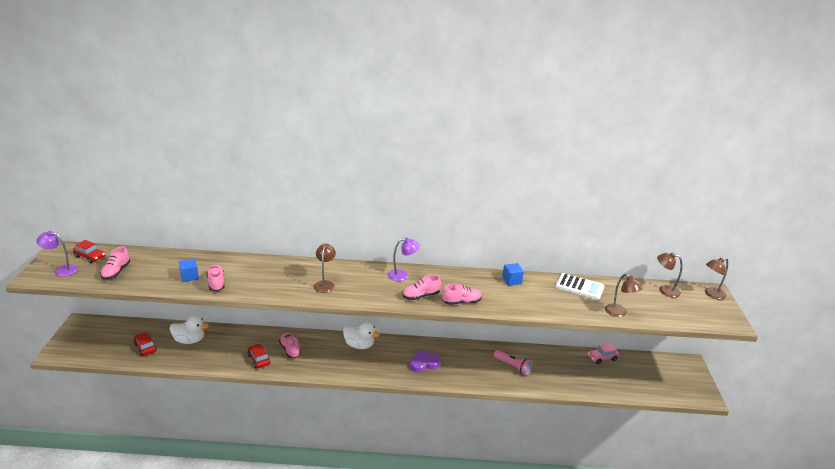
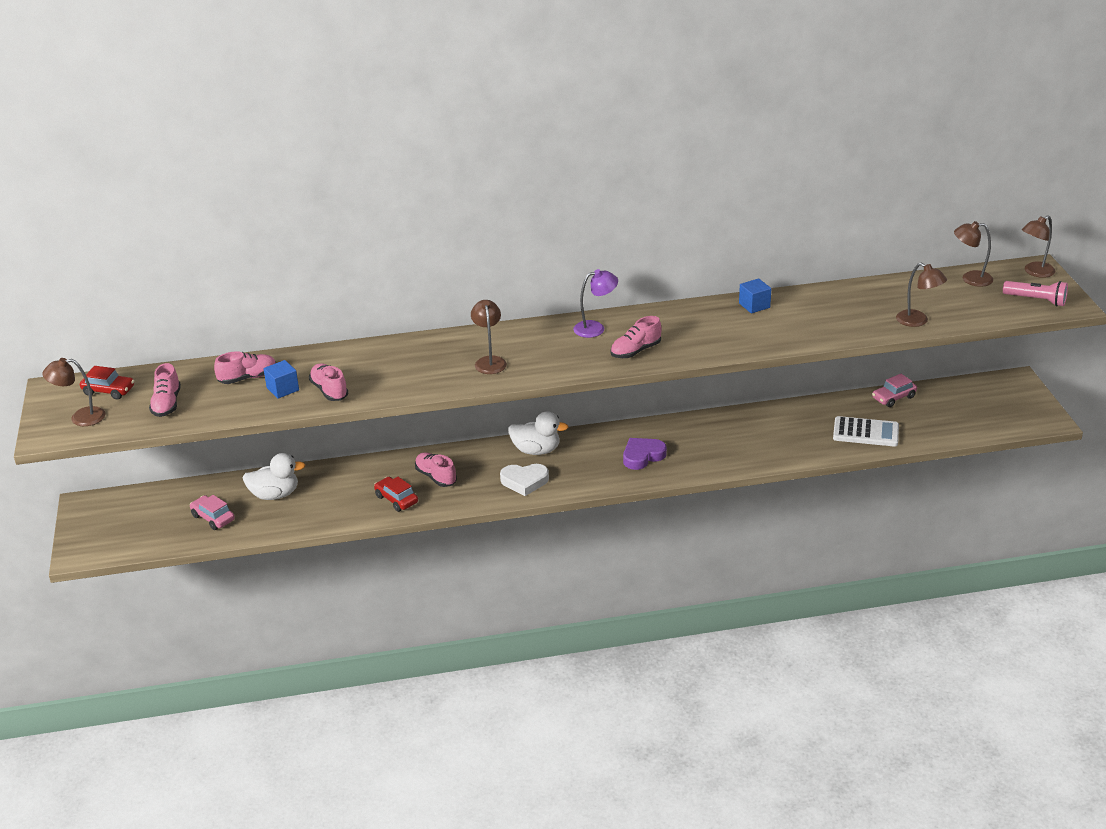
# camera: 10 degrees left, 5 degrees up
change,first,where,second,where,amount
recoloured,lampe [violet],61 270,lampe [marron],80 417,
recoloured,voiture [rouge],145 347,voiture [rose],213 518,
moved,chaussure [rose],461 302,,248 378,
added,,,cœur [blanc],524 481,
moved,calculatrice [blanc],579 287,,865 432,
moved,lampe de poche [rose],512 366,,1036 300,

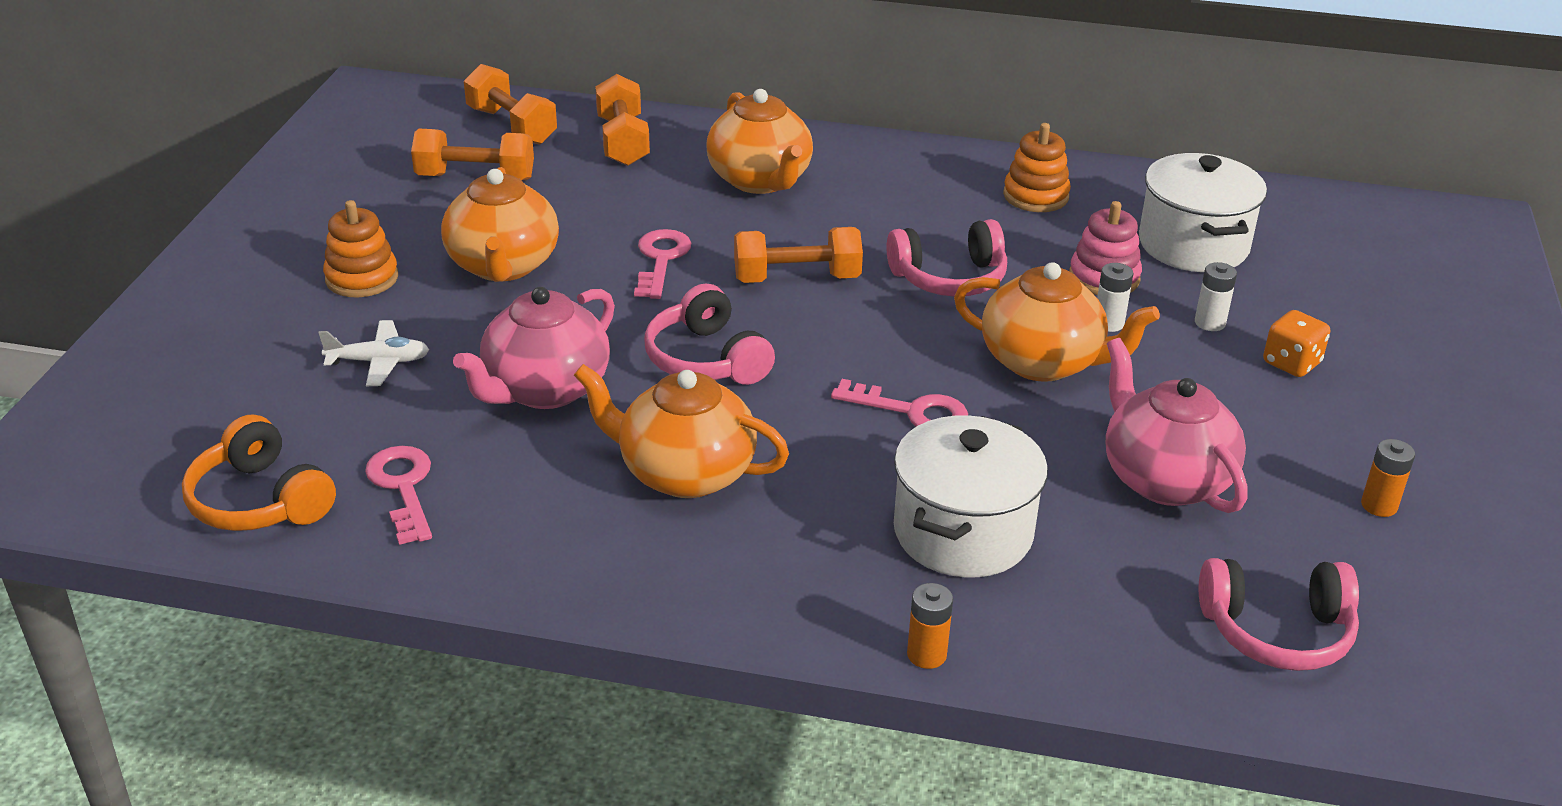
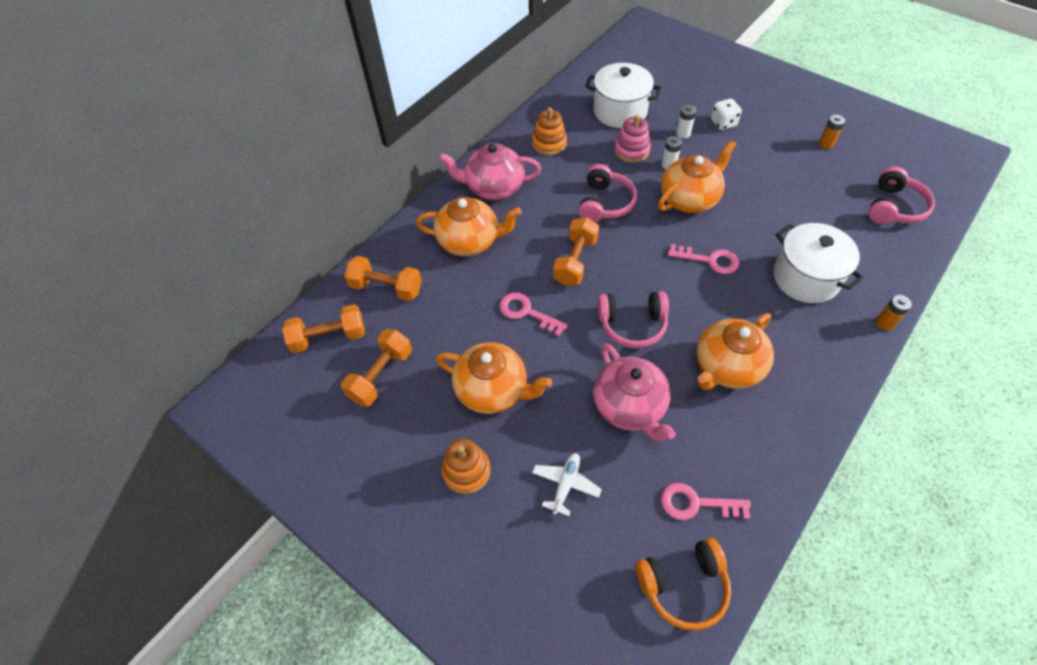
# camera: 60 degrees left, 20 degrees up
change,first,where,second,where,amount
moved,théière [rose],1164 479,,494 187,
turned,clé [rose],912 411,,709 260,60 degrees clockwise
recoloured,dé [orange],1291 363,dé [blanc],723 123,

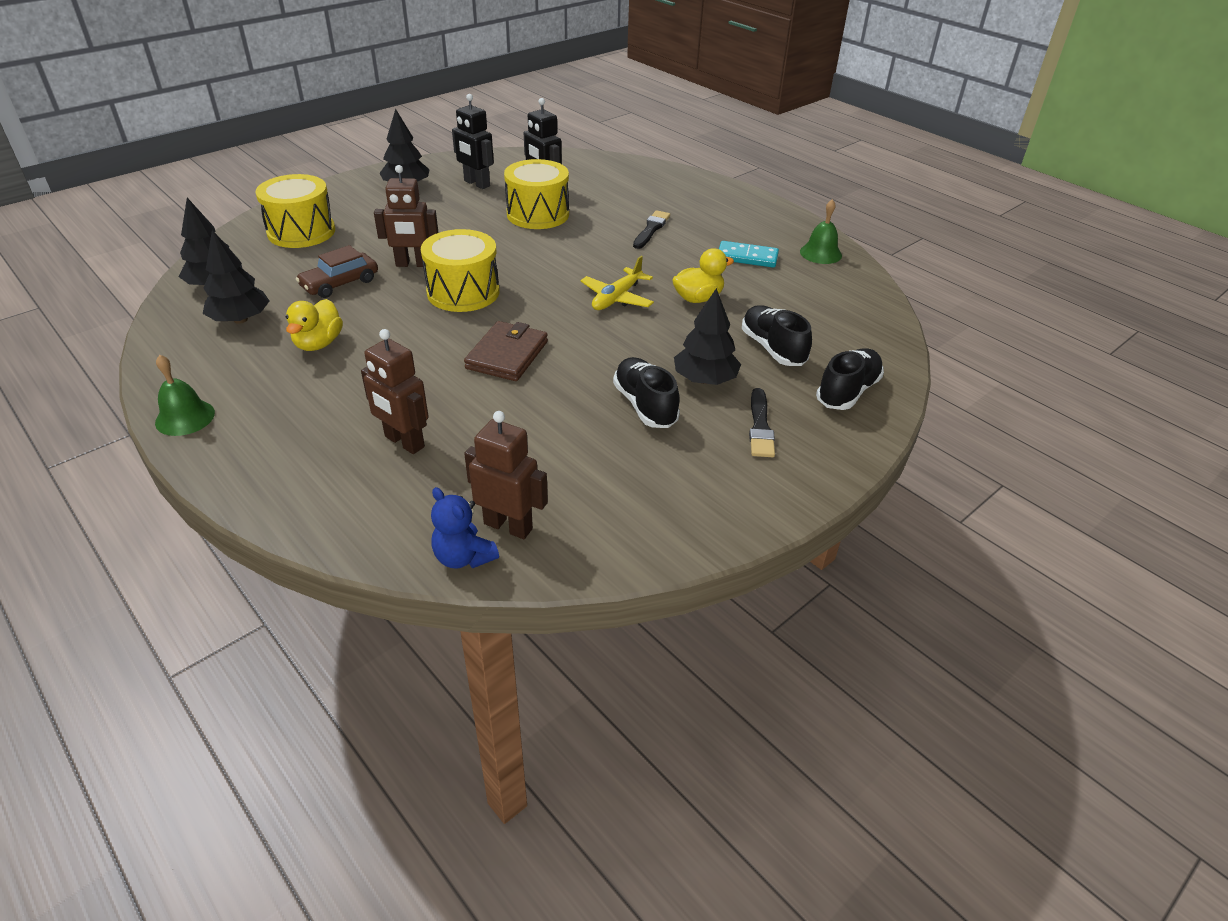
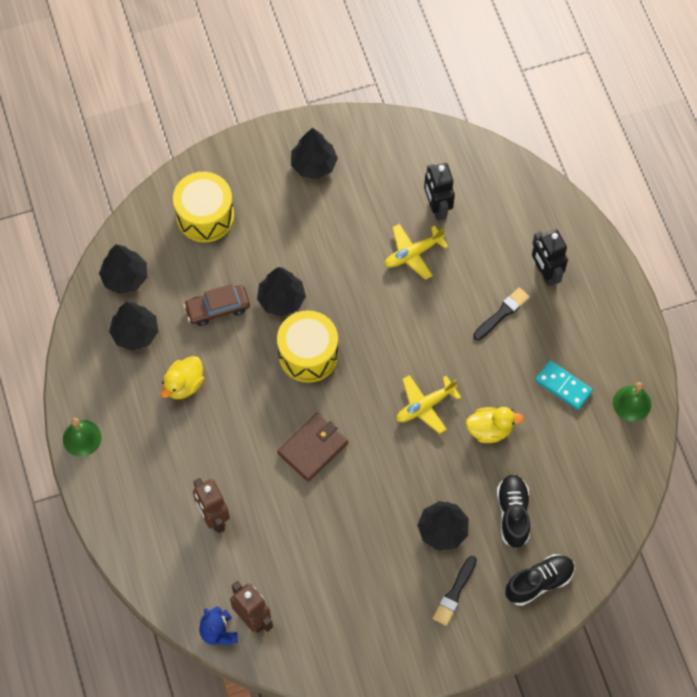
# camera: 25 degrees right, 25 degrees up
change,first,where,second,where,amount
replaced,robot [marron],413 264,arbre [noir],281 299,
replaced,tambour [jaune],538 214,avion [jaune],413 254,
moved,robot [noir],476 183,,545 273,
removed,chaussure [noir],645 405,,,

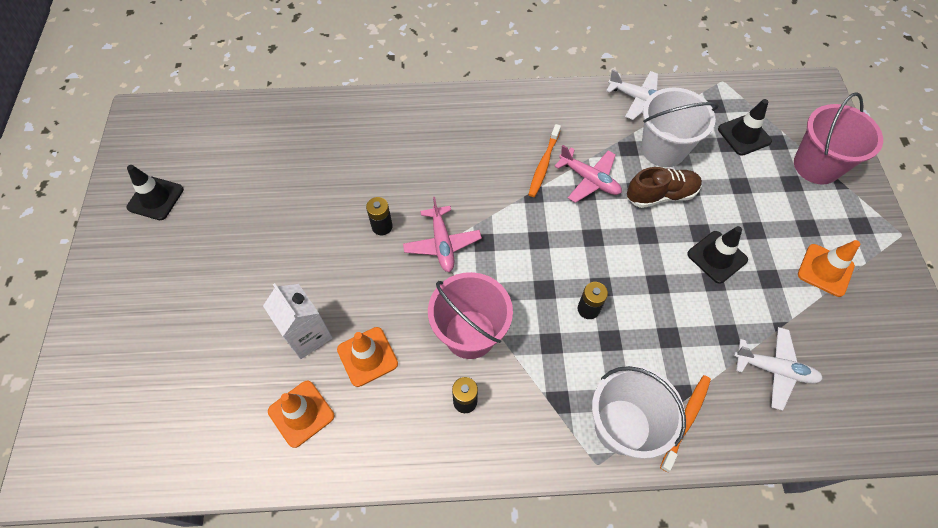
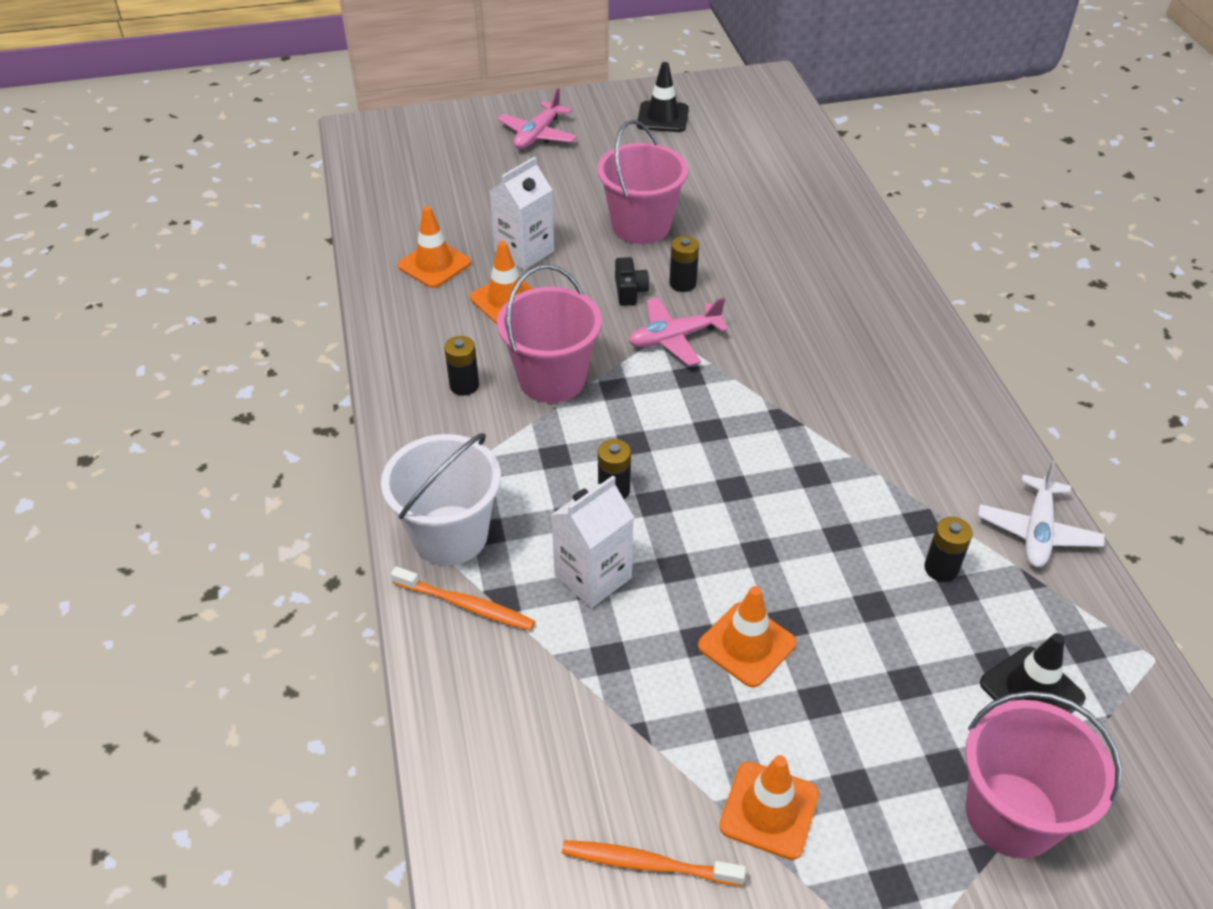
# camera: 80 degrees right, 15 degrees down
change,first,where,second,where,amount
moved,avion [rose],589 179,,538 135,
added,,,brique de lait [blanc],593 576,
moved,brosse à dents [orange],543 164,,647 863,
added,,,seau [rose],641 226,
added,,,appareil photo [noir],630 291,
recoloured,cône de chantier [noir],717 257,cône de chantier [orange],746 644,
replaced,seau [blanc],663 149,pile [noir],941 568,
removed,chaussure [marron],661 195,,,
removed,avion [blanc],774 369,,,

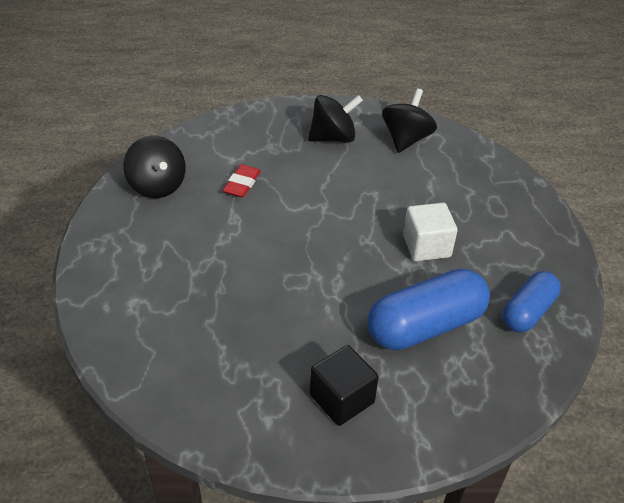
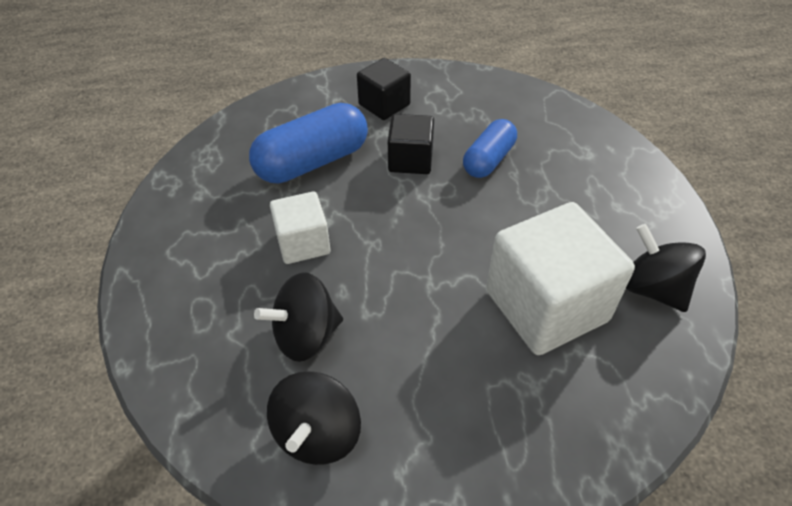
# camera: 175 degrees right, 5 degrees up
change,first,where,second,where,amount
moved,toupie [noir],333 138,,306 335,
added,,,cube [noir],410 160,
moved,gélule [bleu],527 311,,488 160,
replaced,gomme [rouge],242 184,cube [blanc],546 306,

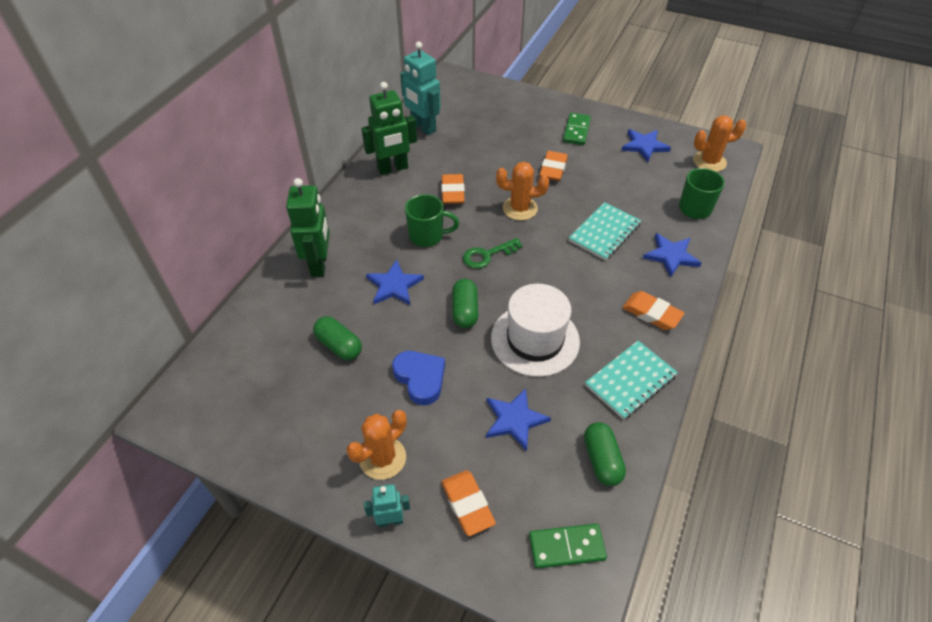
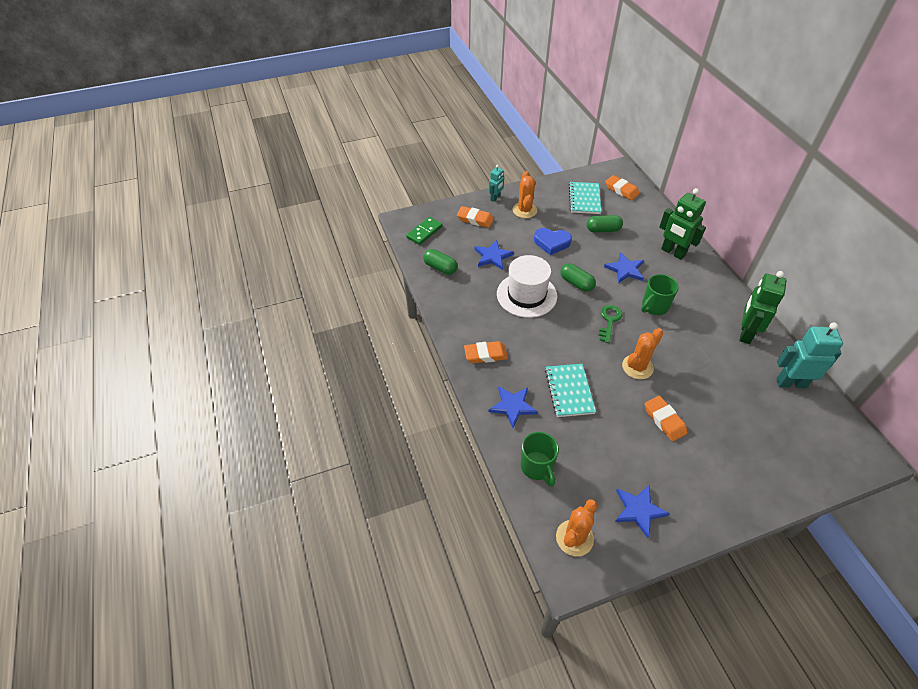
# camera: 135 degrees right, 0 degrees up
change,first,where,second,where,amount
moved,carnet [turquoise],630 380,,584 199,
moved,gomme [orange],453 192,,621 190,
removed,domino [vert],576 131,,,

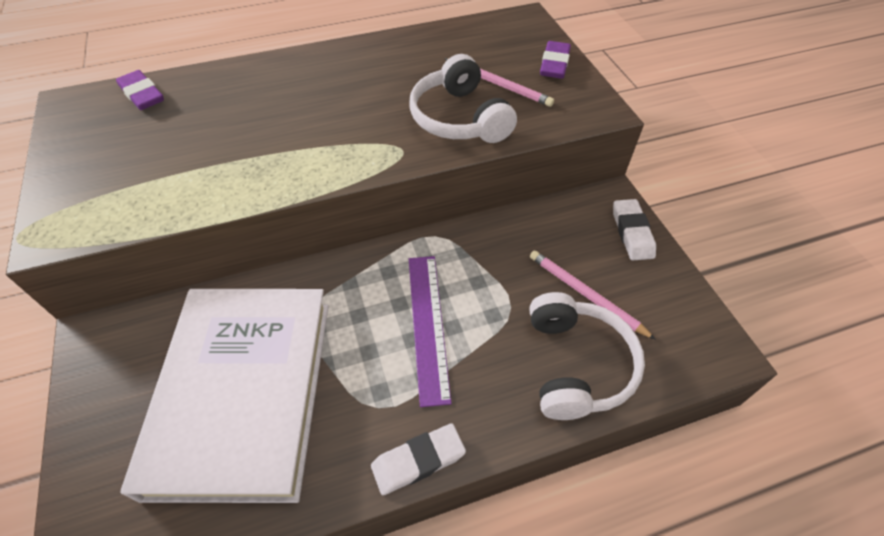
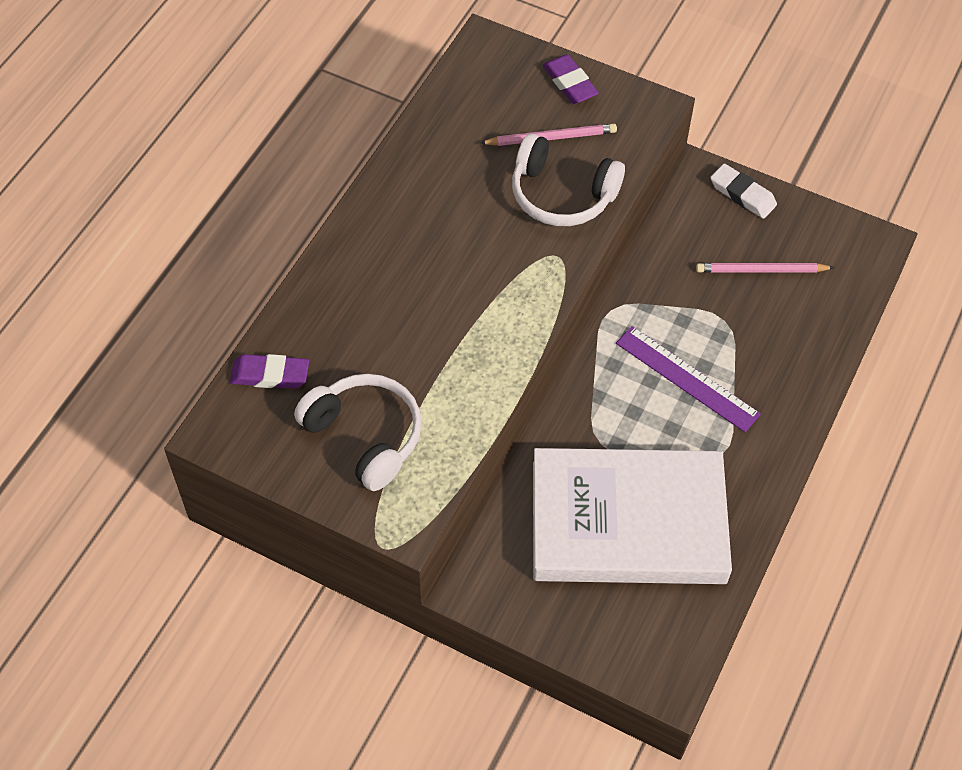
# camera: 45 degrees left, 5 degrees up
change,first,where,second,where,amount
moved,casque audio [blanc],576 364,,365 436,
turned,livre [blanc],243 393,,628 522,45 degrees counterclockwise
removed,gomme [blanc],418 461,,,

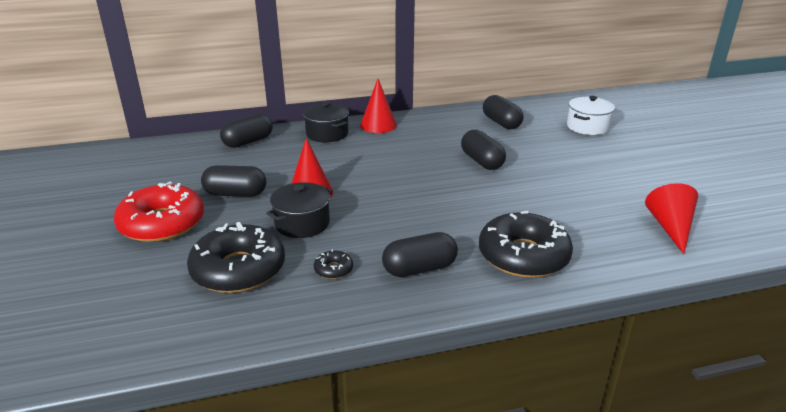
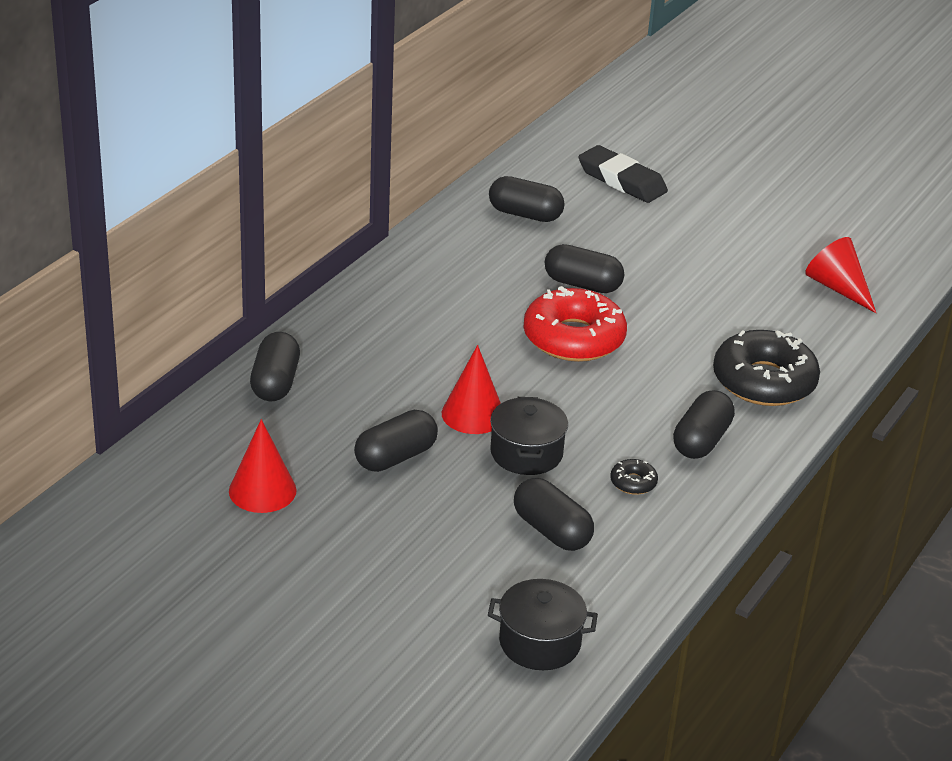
# camera: 45 degrees left, 5 degrees up
change,first,where,second,where,amount
moved,cône [rouge],378 125,,262 490,
moved,marmite [noir],327 134,,539 642,
replaced,beignet [noir],238 269,gélule [noir],552 531,
moved,beignet [rouge],162 223,,573 338,
replaced,marmite [blanc],587 127,gomme [noir],622 180,

